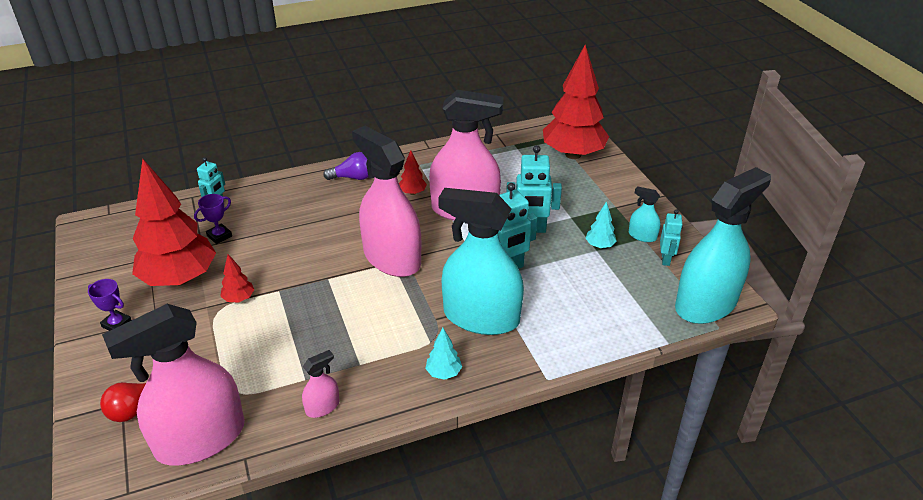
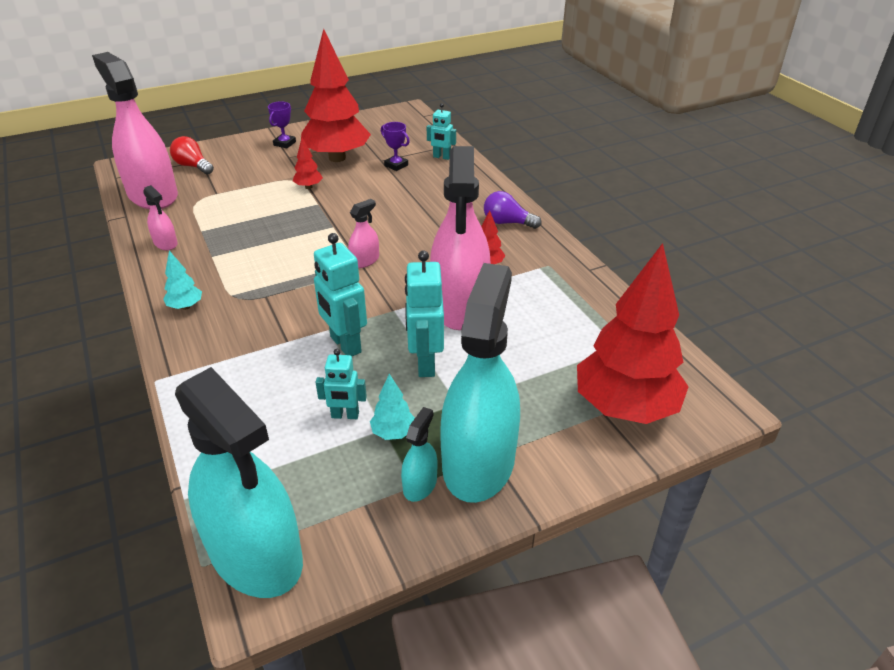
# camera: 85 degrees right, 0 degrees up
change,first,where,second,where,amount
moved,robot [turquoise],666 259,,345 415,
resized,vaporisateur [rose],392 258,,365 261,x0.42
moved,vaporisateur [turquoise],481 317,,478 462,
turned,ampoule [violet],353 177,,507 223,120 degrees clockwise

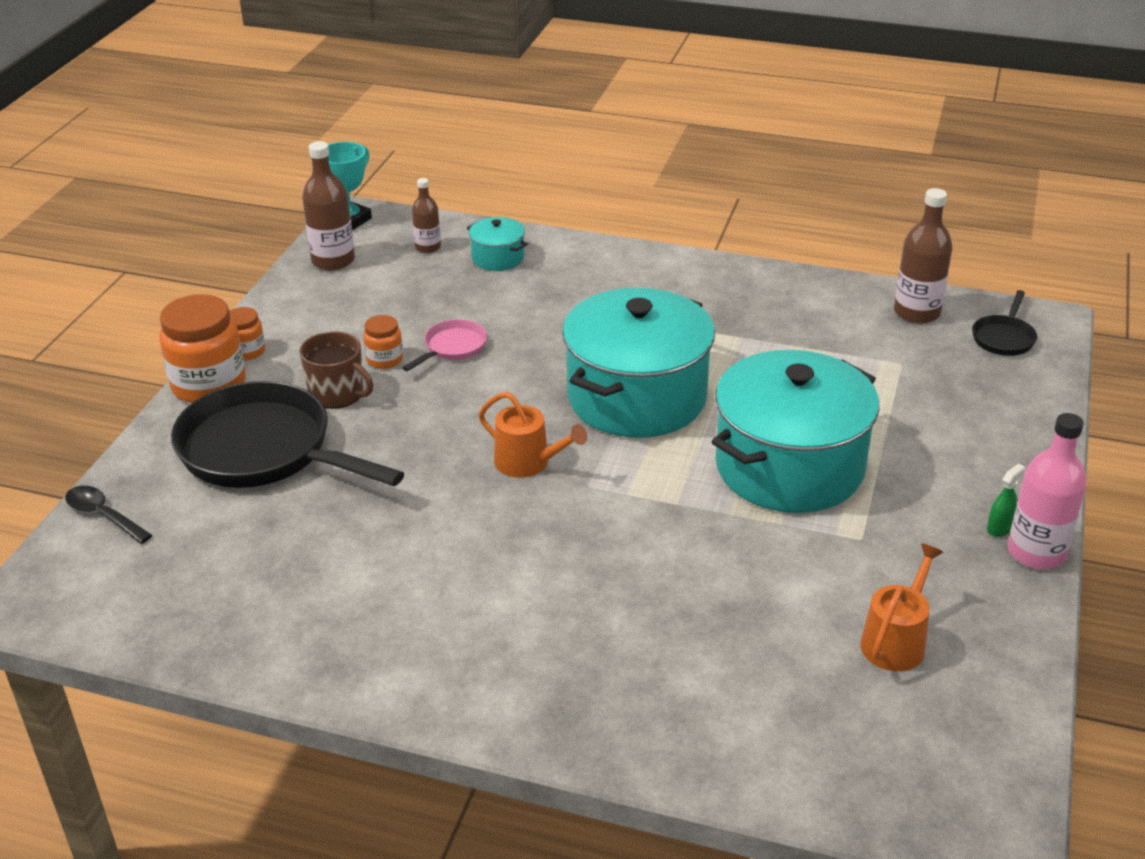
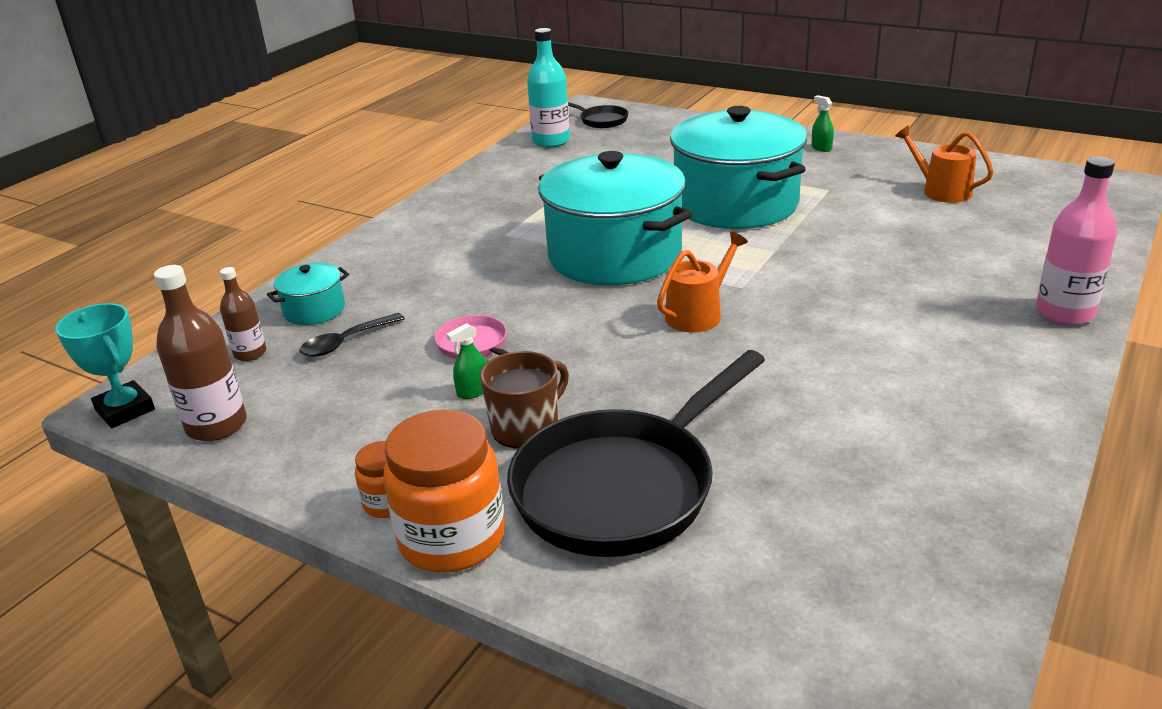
# camera: 75 degrees left, 5 degrees down
change,first,where,second,where,amount
moved,cuillère [noir],103 515,,346 342,
replaced,bocal [orange],385 359,vaporisateur [vert],473 391,
recoloured,bouteille [marron],916 312,bouteille [turquoise],551 141,
moved,bouteille [rose],1036 552,,1064 313,

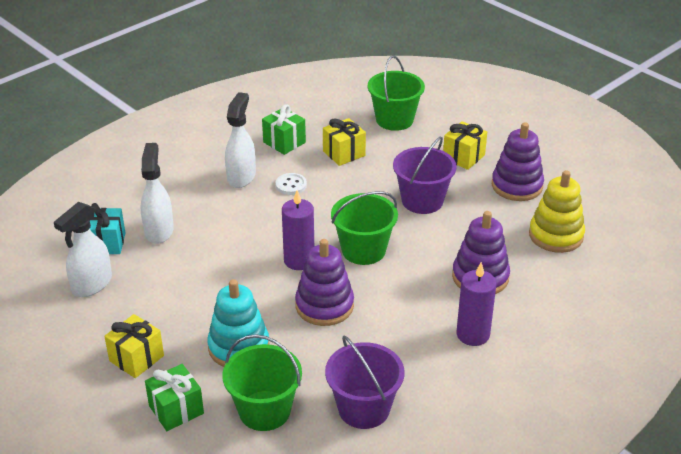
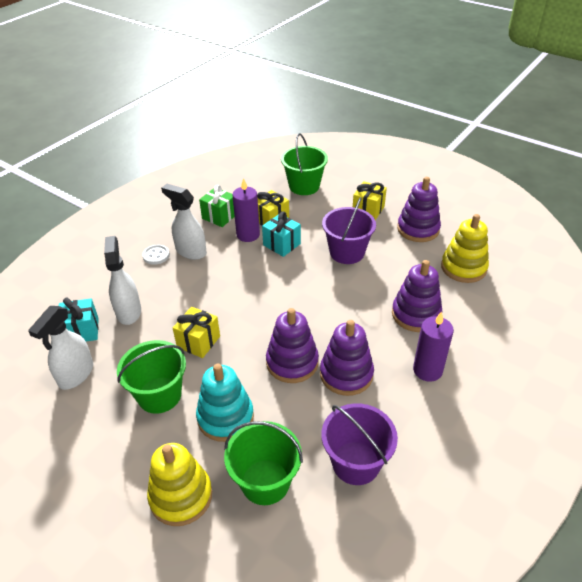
# camera: 10 degrees left, 5 degrees up
change,first,where,second,where,amount
moved,seau [vert],363 250,,159 395,
moved,bouton [blanc],291 185,,156 255,
replaced,cadeau [vert],176 410,jouet à empiler [jaune],181 496,
turned,vaporisateur [blanc],241 177,,190 251,60 degrees counterclockwise
moved,cadeau [jaune],136 358,,198 342,
moved,bougie [violet],299 260,,248 235,
added,,,cadeau [turquoise],281 244,
added,,,jouet à empiler [violet],346 374,

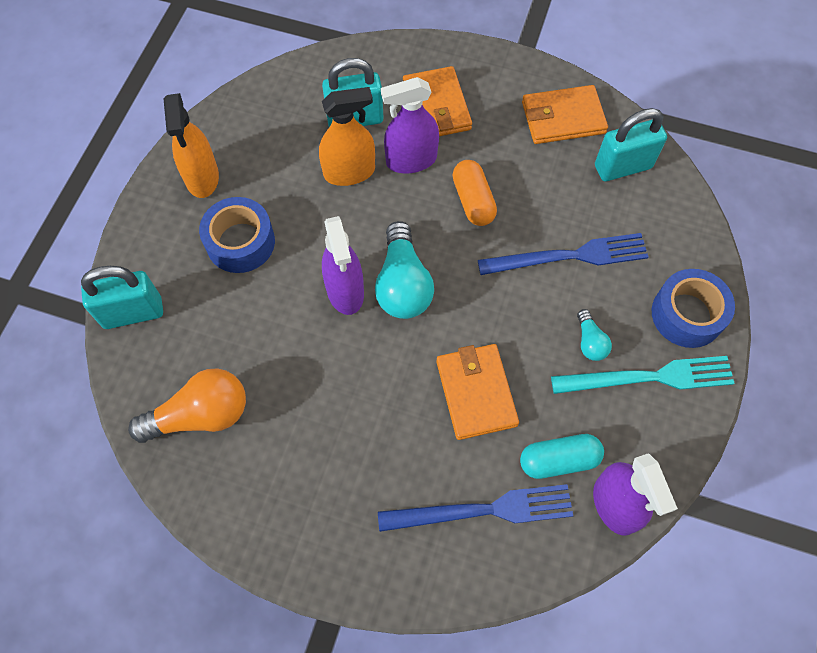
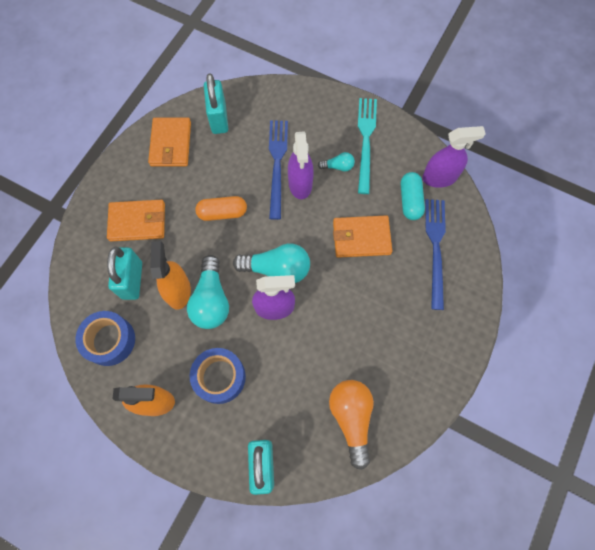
# camera: 80 degrees left, 5 degrees up
change,first,where,second,where,amount
moved,ruban adhésif [bleu],687 314,,109 340,
added,,,ampoule [turquoise],211 300,
moved,vaporisateur [violet],411 160,,300 184,

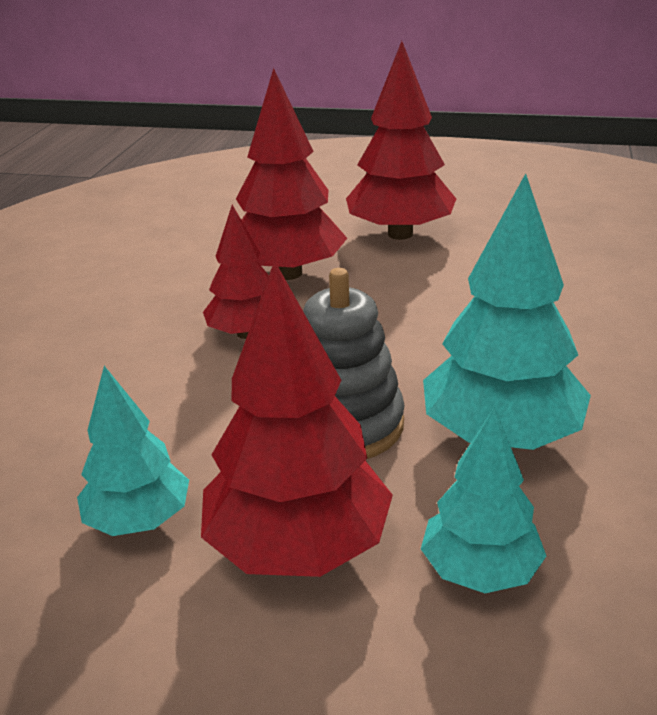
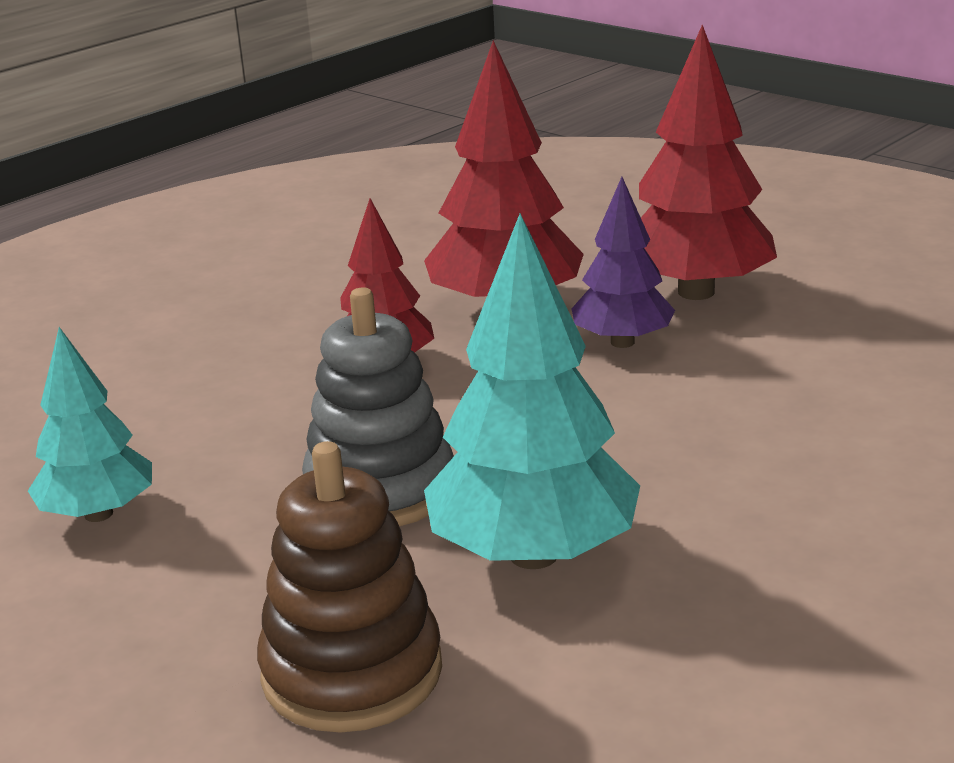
# camera: 30 degrees right, 5 degrees down
change,first,where,second,where,amount
replaced,arbre [turquoise],480 571,jouet à empiler [marron],352 672,
added,,,arbre [violet],622 342,
removed,arbre [rouge],298 547,,,

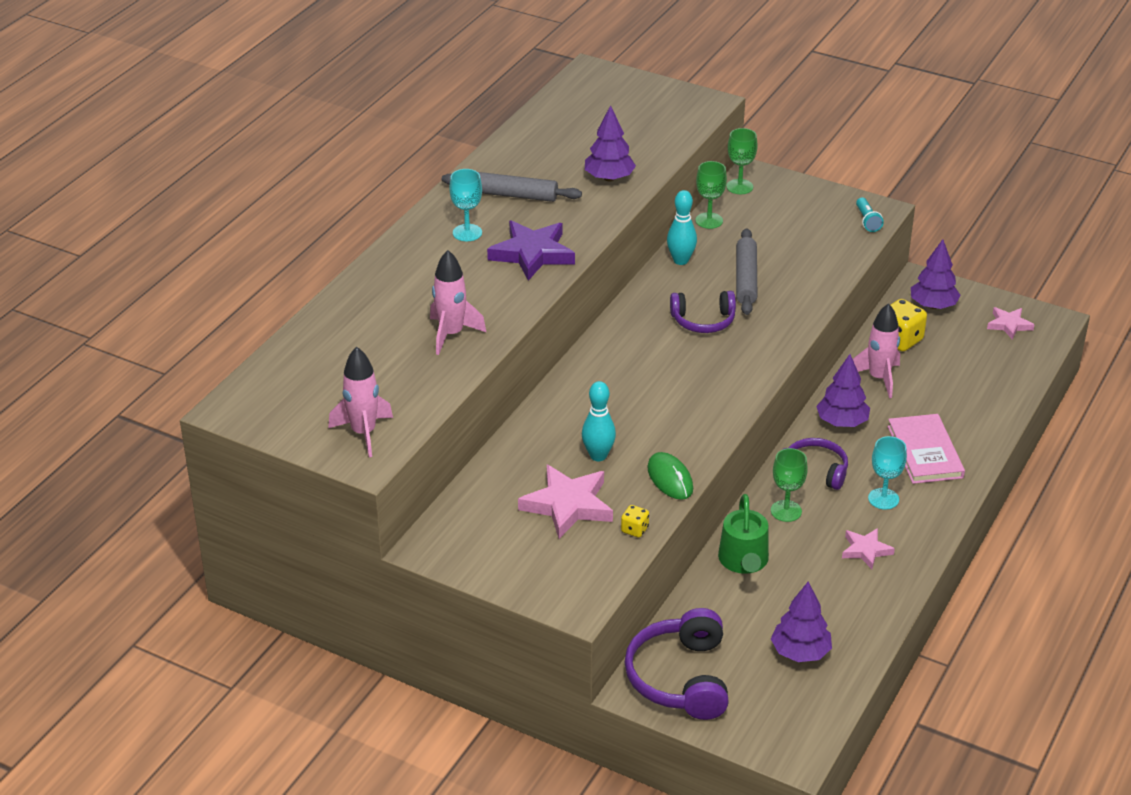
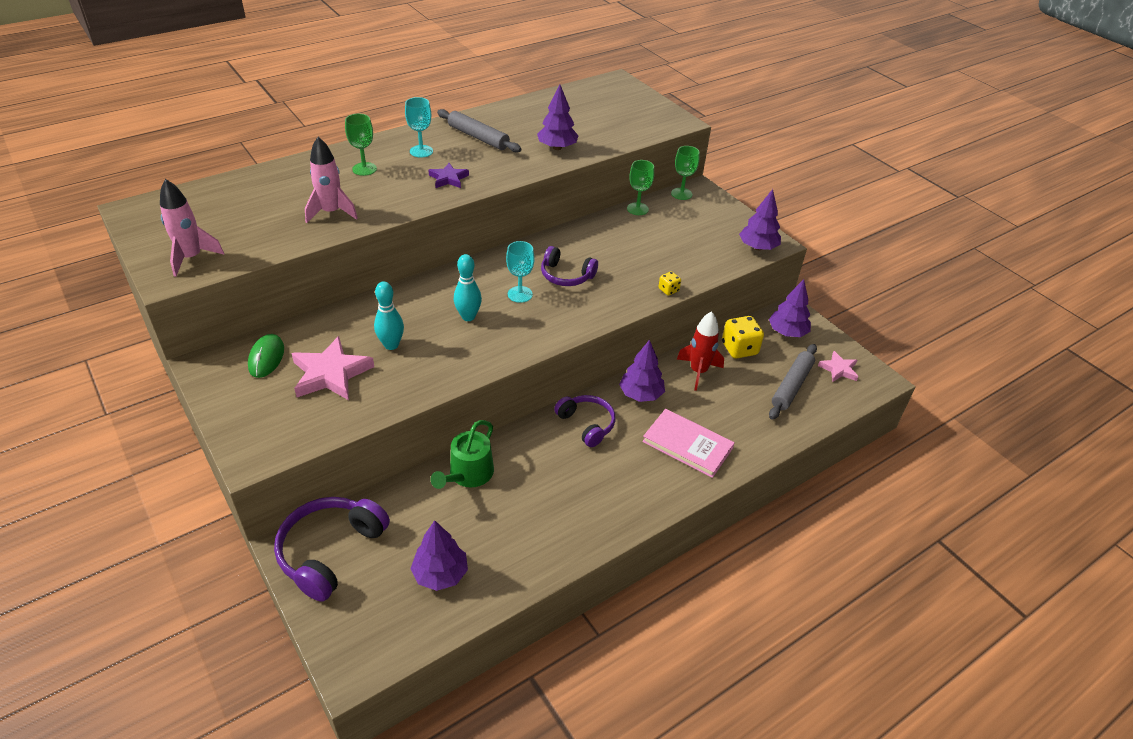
# camera: 25 degrees right, 5 degrees up
change,first,where,second,where,amount
moved,souris [vert],670 479,,266 358,
moved,verre à pied [vert],786 511,,364 169,
resized,étoile [violet],532 254,,448 179,x0.57
moved,quille [turquoise],681 260,,468 317,
moved,verre à pied [turquoise],883 499,,520 294,
turned,livre [rose],925 452,,687 445,75 degrees counterclockwise
moved,dé [jaune],634 530,,668 290,
recoloured,fusée [rose],879 378,fusée [rouge],698 372,
replaced,lampe de poche [turquoise],867 221,arbre [violet],758 247,
moved,rouleau à pâtisserie [gris],746 278,,791 386,
removed,étoile [rose],866 550,,,

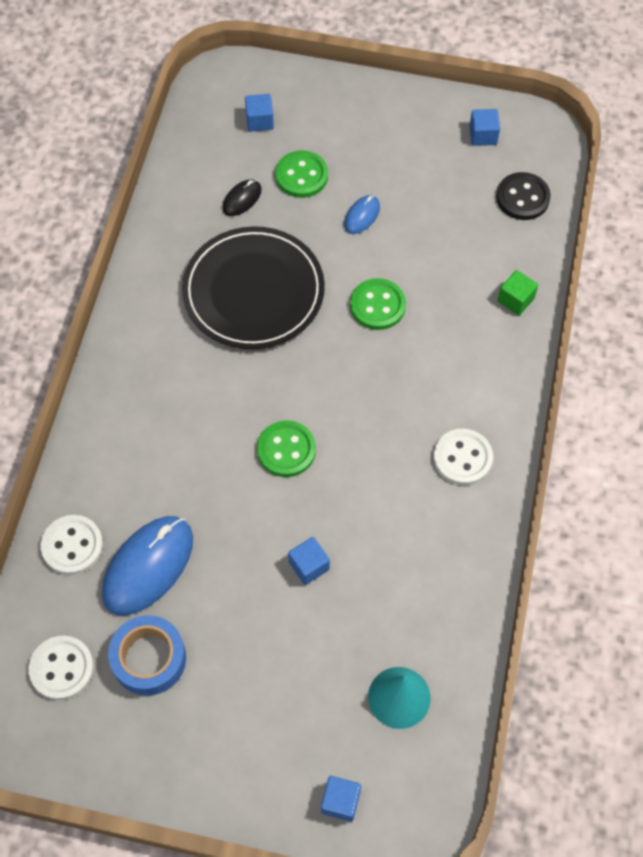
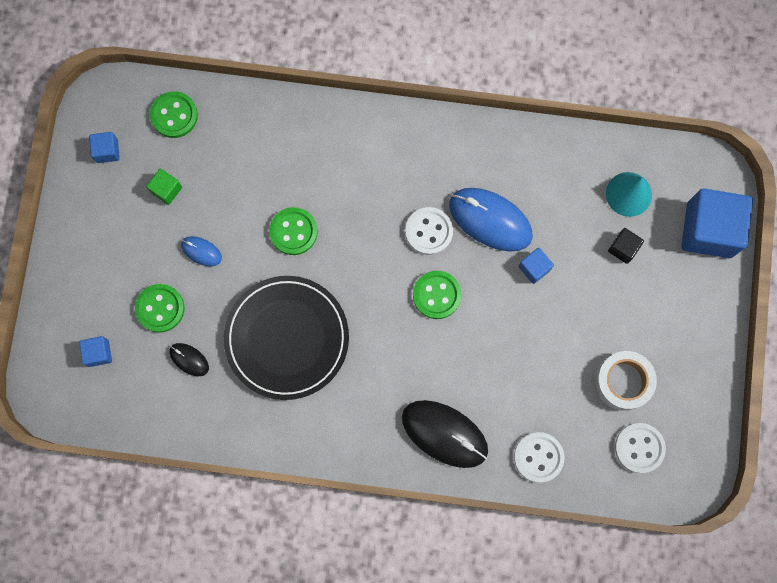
# camera: 95 degrees left, 15 degrees up
change,first,where,second,where,amount
moved,cube [vert],515 300,,166 190,
recoloured,bouton [noir],522 198,bouton [vert],174 115,
added,,,souris [noir],444 434,
moved,bouton [blanc],462 458,,429 231,
moved,souris [bleu],148 566,,490 220,
recoloured,ruban adhésif [bleu],149 659,ruban adhésif [blanc],623 382,
added,,,cube [noir],623 248,
resized,cube [bleu],340 801,,709 230,x2.19

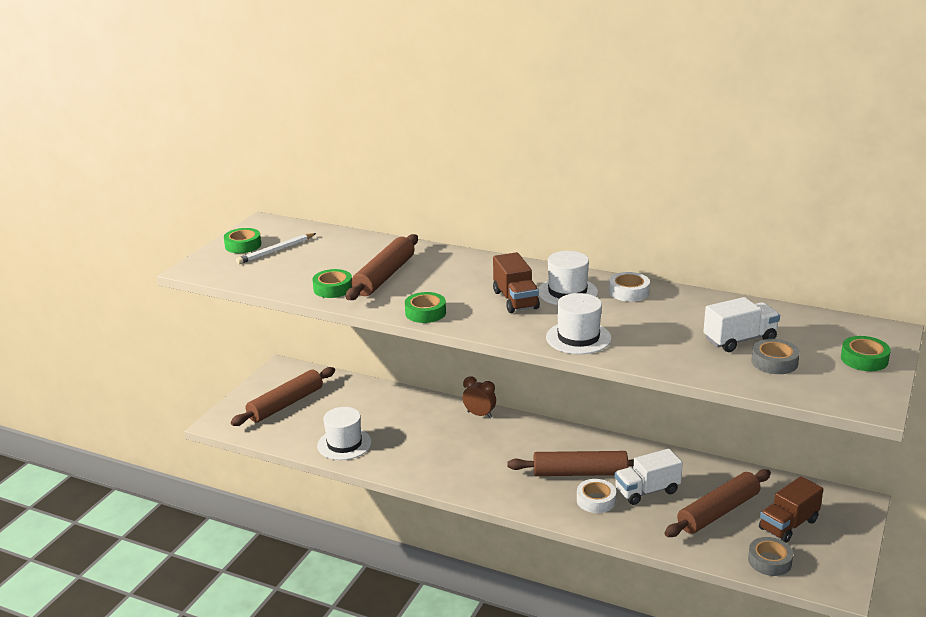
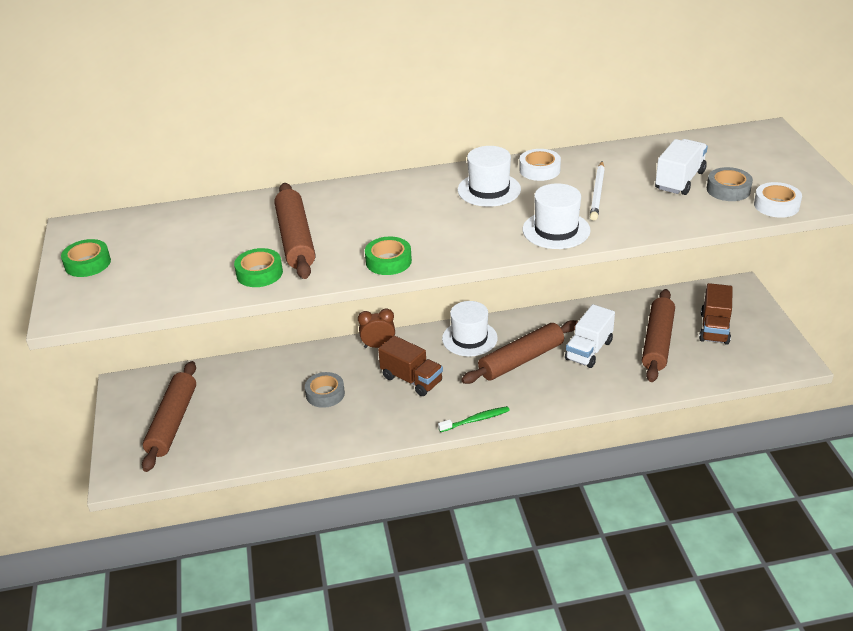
# camera: 35 degrees left, 10 degrees up
change,first,where,second,where,amount
moved,ruban adhésif [gris],769 561,,325 394,
moved,camion [marron],515 300,,411 379,
added,,,brosse à dents [vert],476 420,
moved,chapeau [blanc],344 444,,469 338,
moved,crayon [blanc],276 250,,597 193,
moved,ruban adhésif [blanc],596 500,,776 205,
removed,ruban adhésif [vert],864 359,,,

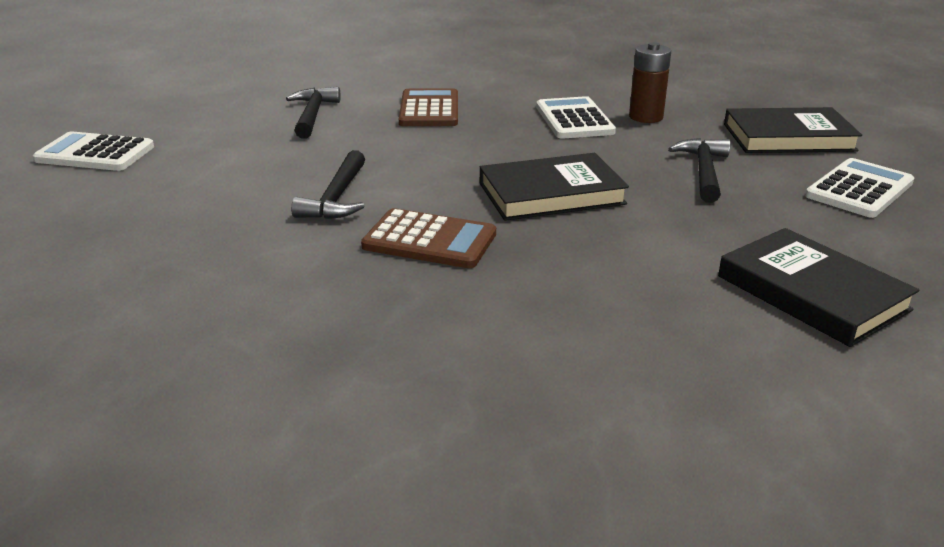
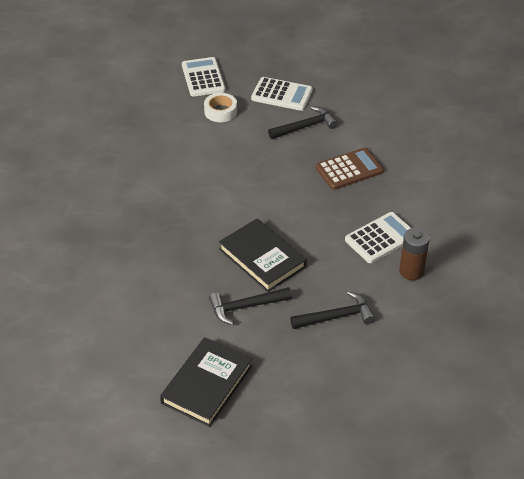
# camera: 65 degrees right, 15 degrees up
change,first,where,second,where,amount
added,,,ruban adhésif [blanc],220 111,
moved,marteau [noir],336 198,,245 307,
moved,calculatrice [blanc],859 189,,282 95,
removed,calculatrice [marron],429 240,,,
removed,livre [noir],788 137,,,

